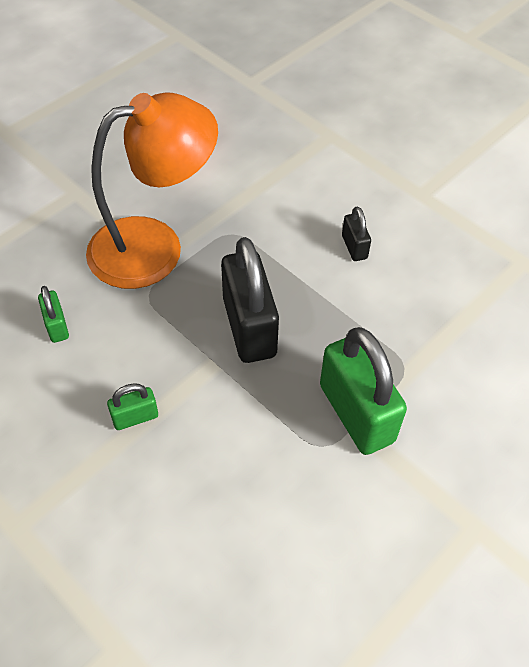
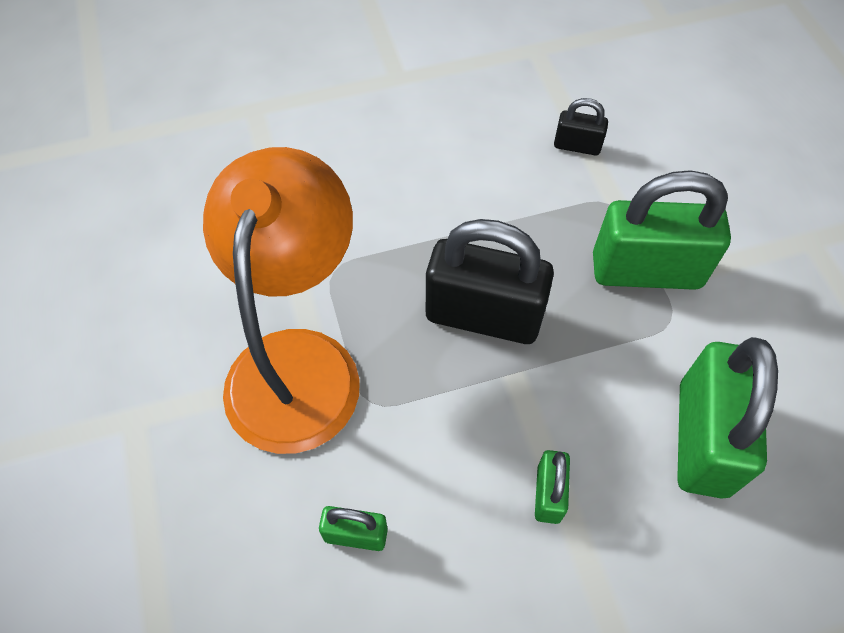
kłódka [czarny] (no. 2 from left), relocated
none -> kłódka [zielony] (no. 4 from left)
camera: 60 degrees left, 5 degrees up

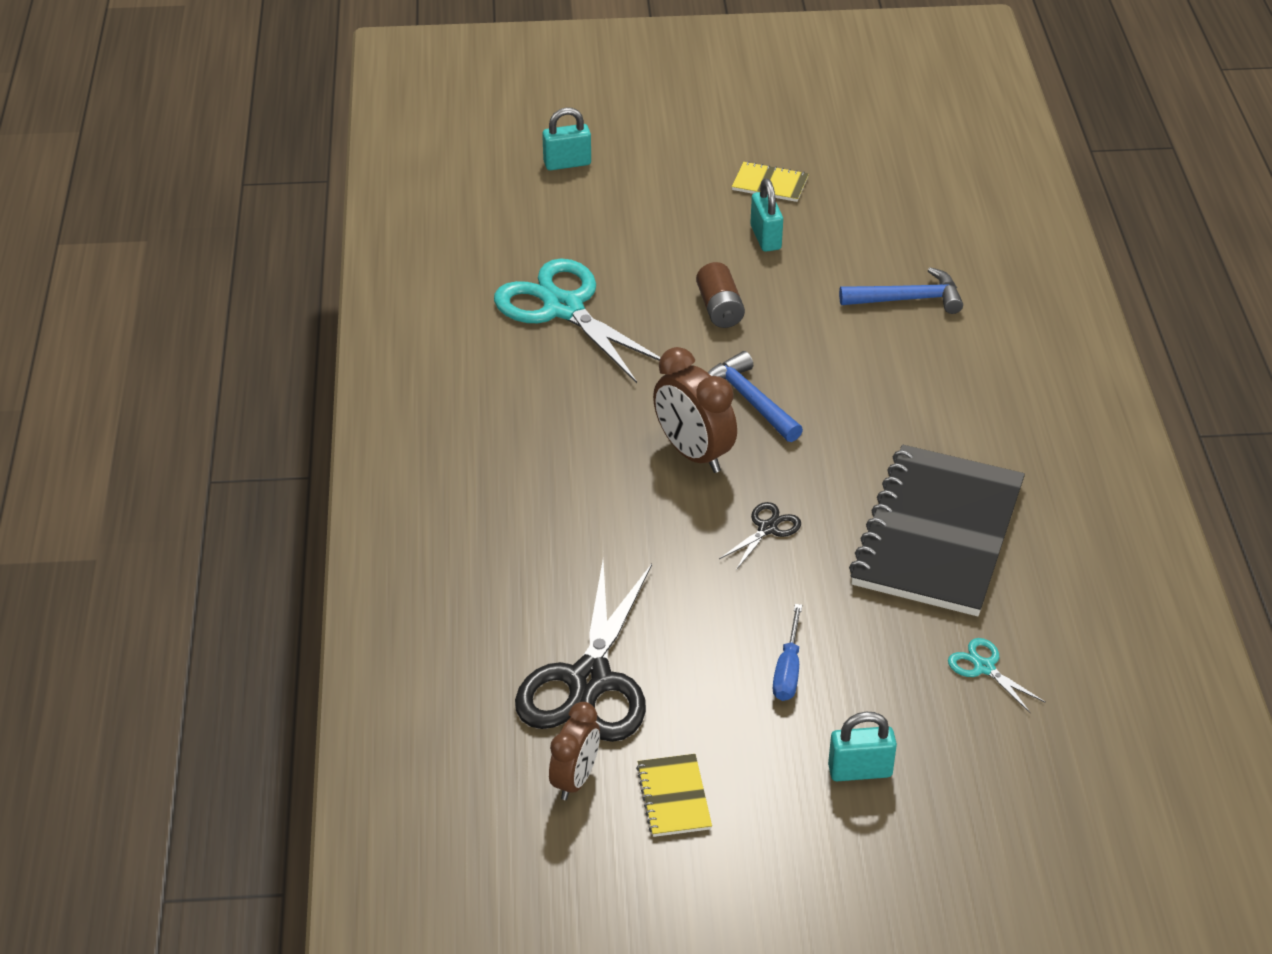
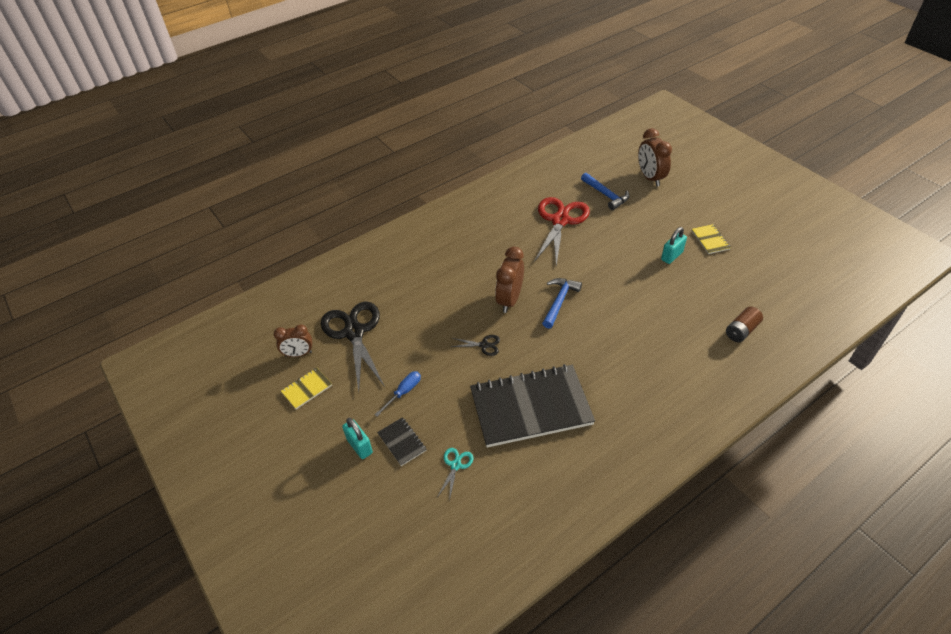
kłódka [turkusowy] (no. 1 from left) -> budzik [brązowy] (no. 3 from left)
nożyczki [turkusowy] (no. 1 from left) -> nożyczki [czerwony]
bateria [brązowy], relocated
młotek [niebieski] (no. 2 from left), relocated
nożyczki [czarny] (no. 1 from left), 90 degrees clockwise
śrubokręt [niebieski], 150 degrees clockwise
none -> zeszyt [czarny] (no. 1 from left)
camera: 60 degrees right, 5 degrees up

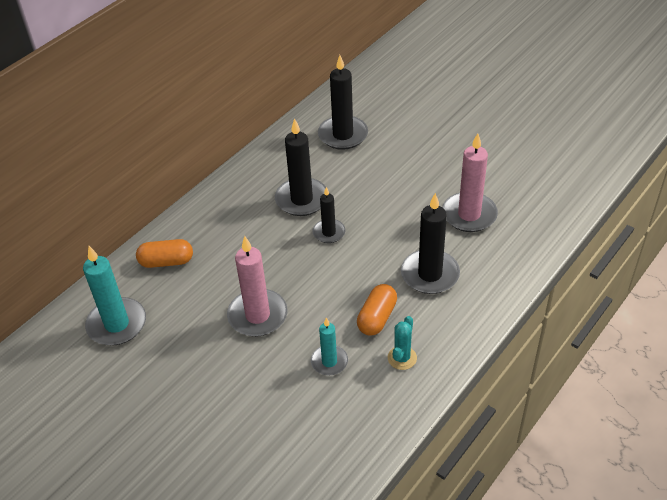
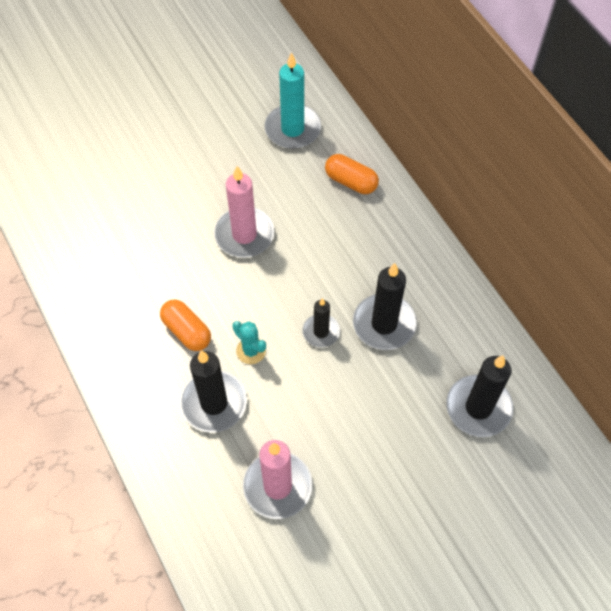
kapsułka [pomarańczowy] (no. 1 from left in the first image) -> kapsułka [pomarańczowy] (no. 2 from left), 75 degrees counterclockwise
kaktus [turkusowy], relocated
świeca [turkusowy] (no. 2 from left) -> none
camera: 110 degrees right, 15 degrees up

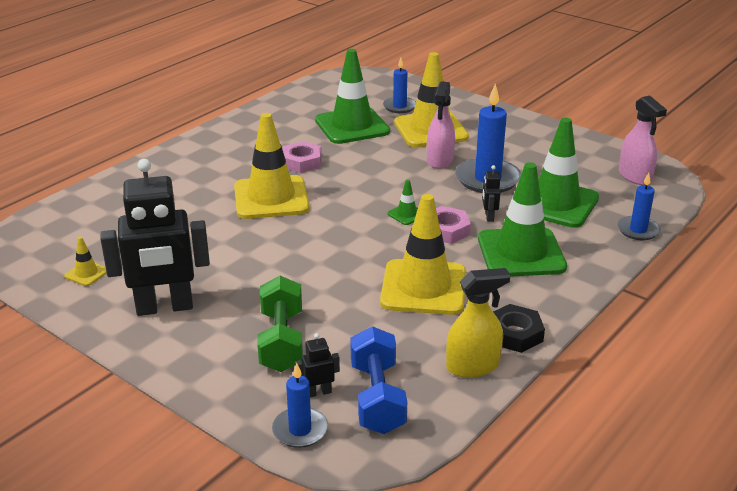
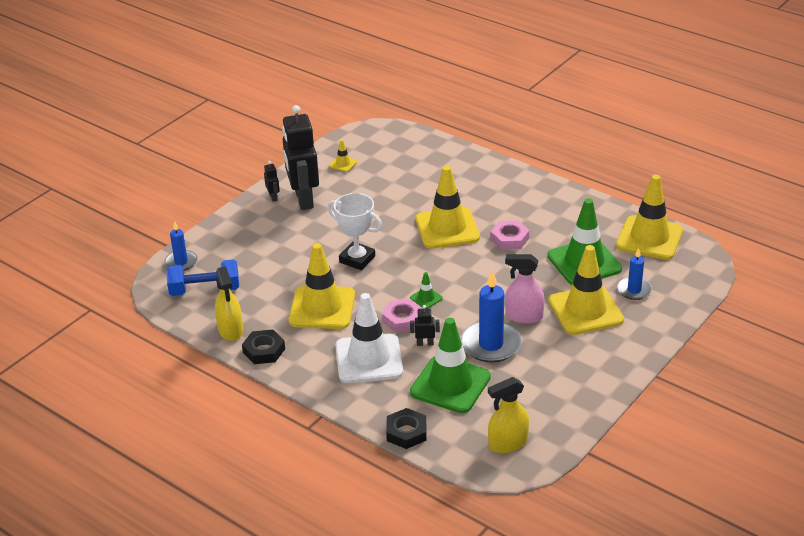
spryskiwacz [różowy] (no. 2 from left) -> spryskiwacz [żółty] (no. 2 from left)
pachołek [zielony] (no. 3 from left) -> pachołek [biały]
świeca [niebieski] (no. 4 from left) -> nakrętka [czarny] (no. 2 from left)
hantel [zielony] -> none
robot [czarny] (no. 2 from left in the first image) -> robot [czarny] (no. 1 from left), relocated
none -> pachołek [żółty] (no. 5 from left)
none -> puchar [biały]
camera: 90 degrees right, 5 degrees up

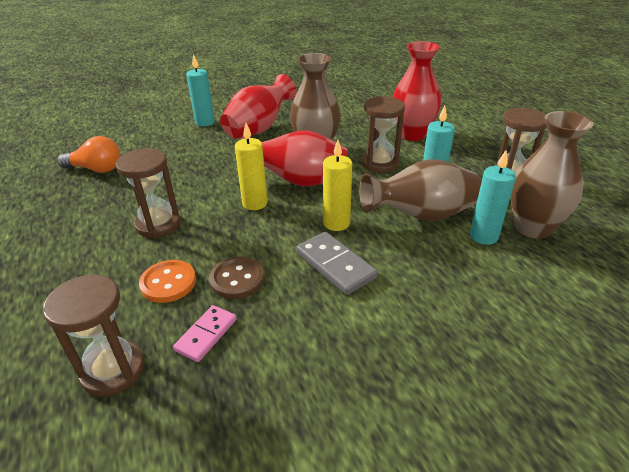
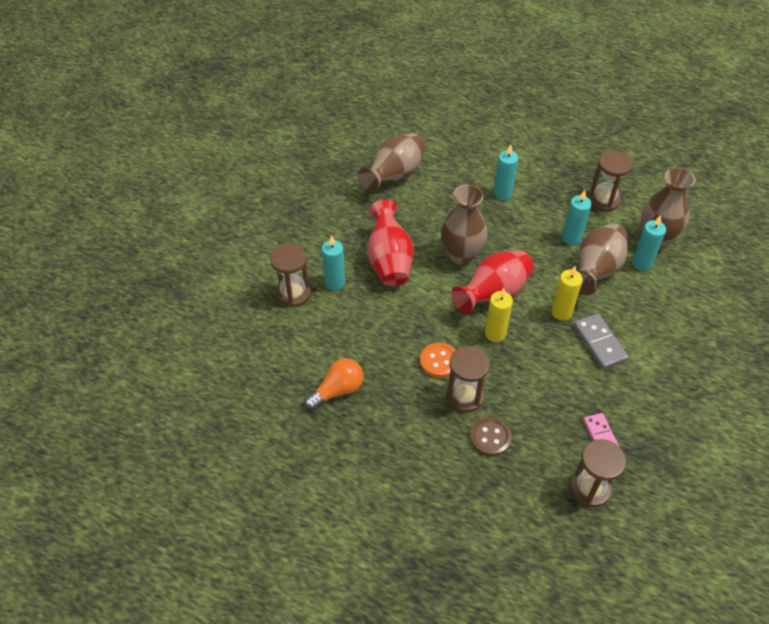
wazon [czerwony] (no. 3 from left) -> świeca [turkusowy] (no. 2 from left)
klepsydra [brązowy] (no. 3 from left in the first image) -> klepsydra [brązowy] (no. 1 from left), relocated
kostka domina [szary], 60 degrees clockwise
guzik [brązowy], relocated
guzik [pomarańczowy], relocated
none -> wazon [brązowy] (no. 1 from left)
camera: 45 degrees left, 15 degrees up

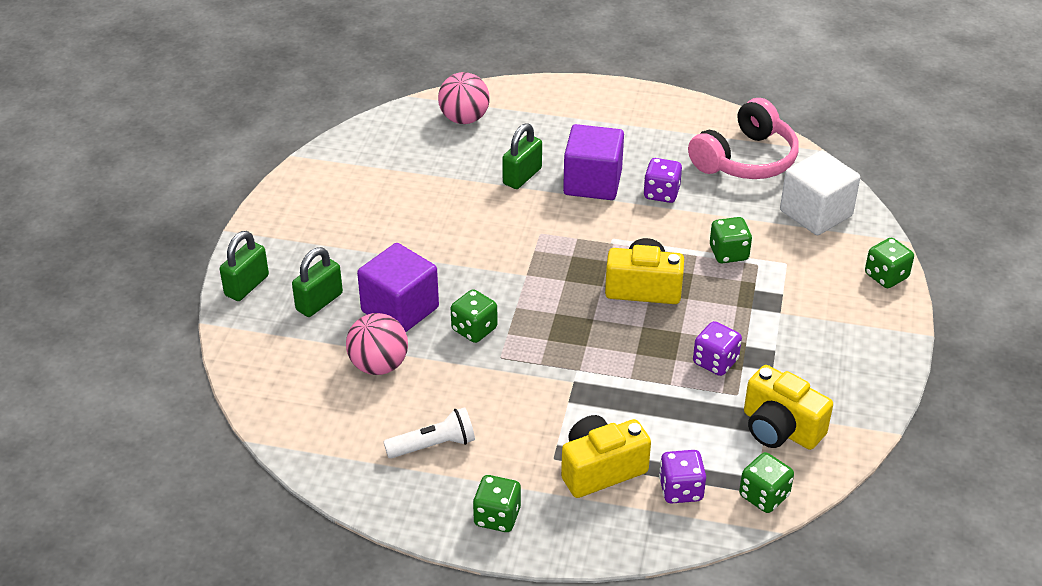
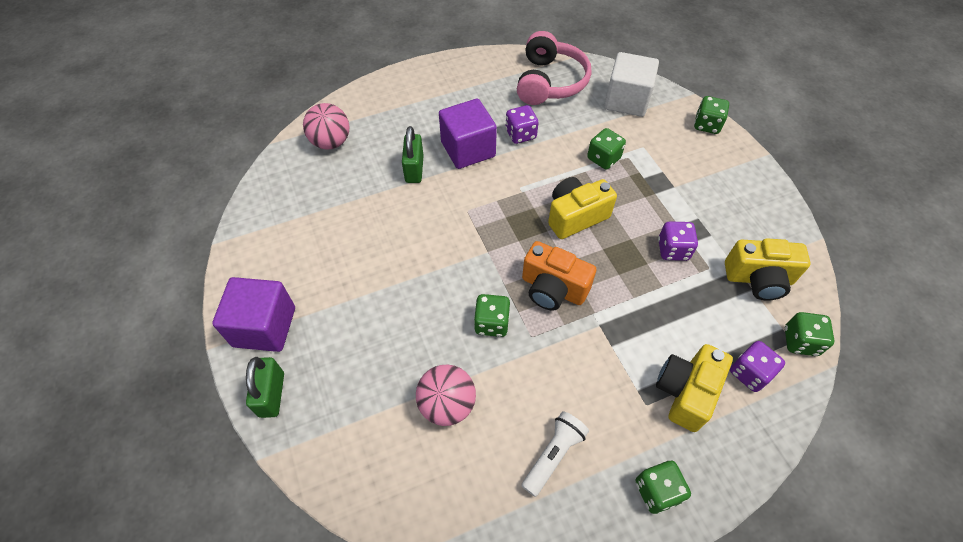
sześcian [fioletowy] (no. 1 from left), relocated
kłódka [zielony] (no. 2 from left) -> none
none -> aparat fotograficzny [pomarańczowy]
camera: 35 degrees left, 15 degrees up

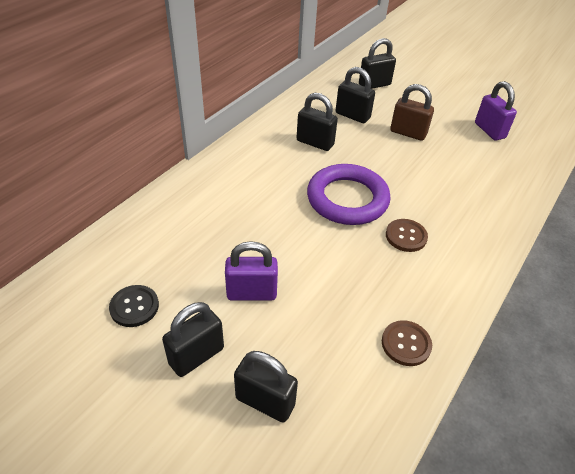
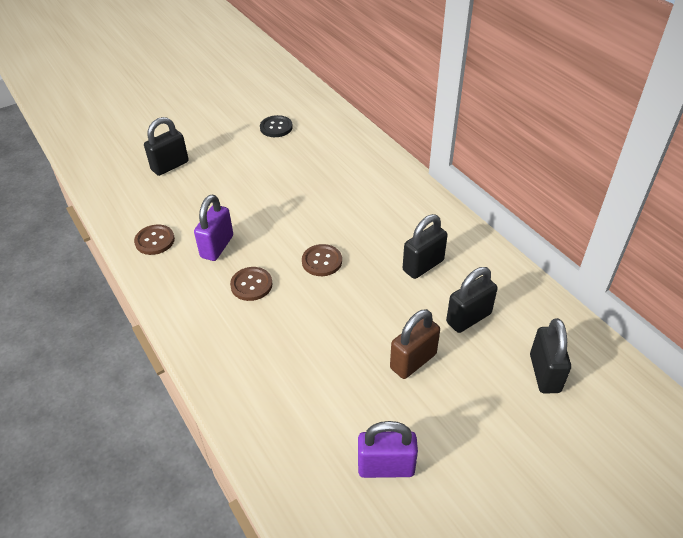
pierścień [fioletowy] -> guzik [brązowy] (no. 3 from left)
kłódka [fioletowy] (no. 1 from left), relocated
kłódka [czarny] (no. 1 from left) -> none
camera: 115 degrees right, 0 degrees up

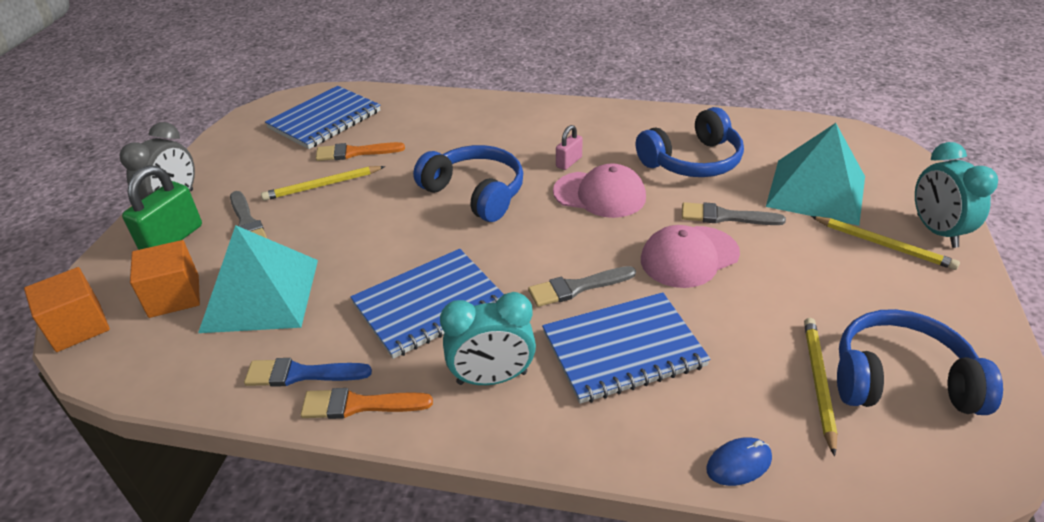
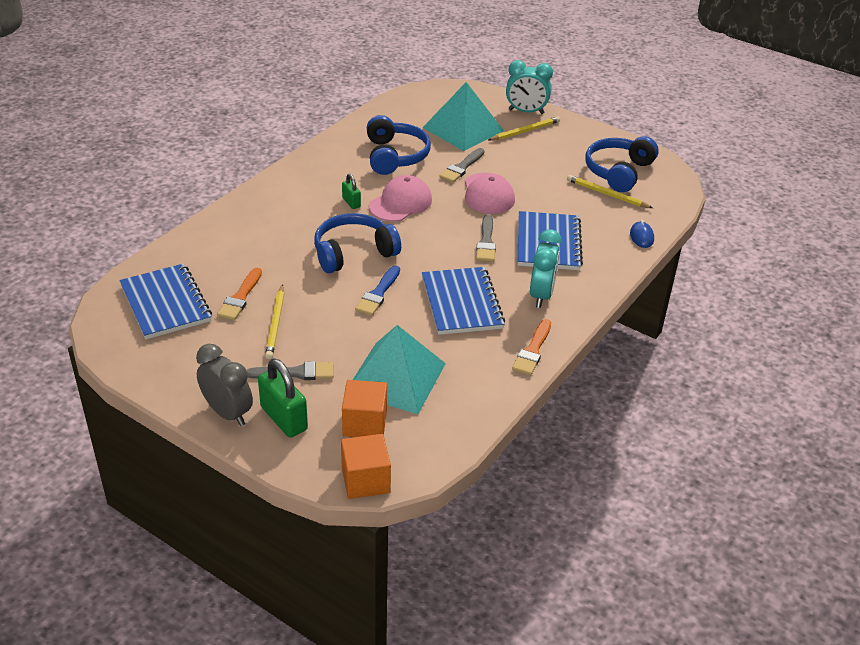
kłódka [różowy] -> kłódka [zielony] (no. 2 from left)
pędzel [niebieski], relocated
camera: 70 degrees left, 0 degrees up

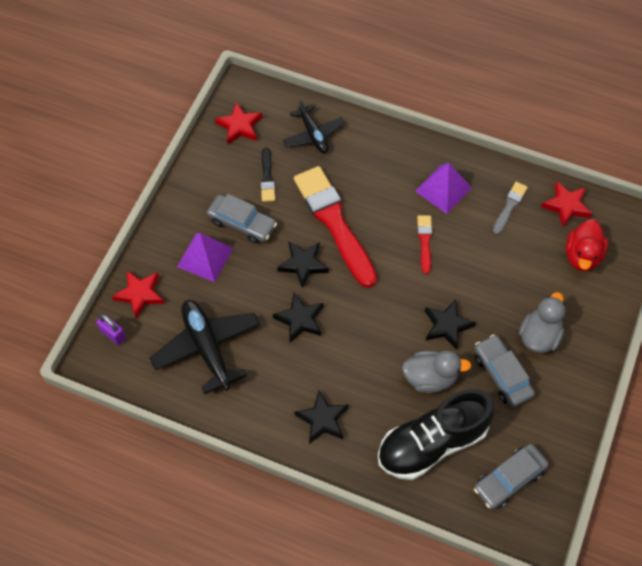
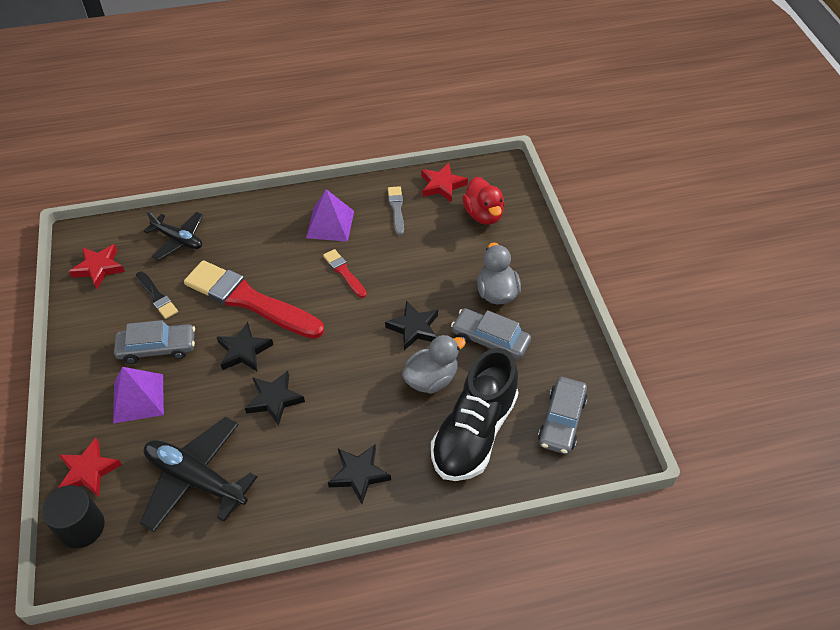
kłódka [fioletowy] -> walec [czarny]
camera: 35 degrees left, 10 degrees down

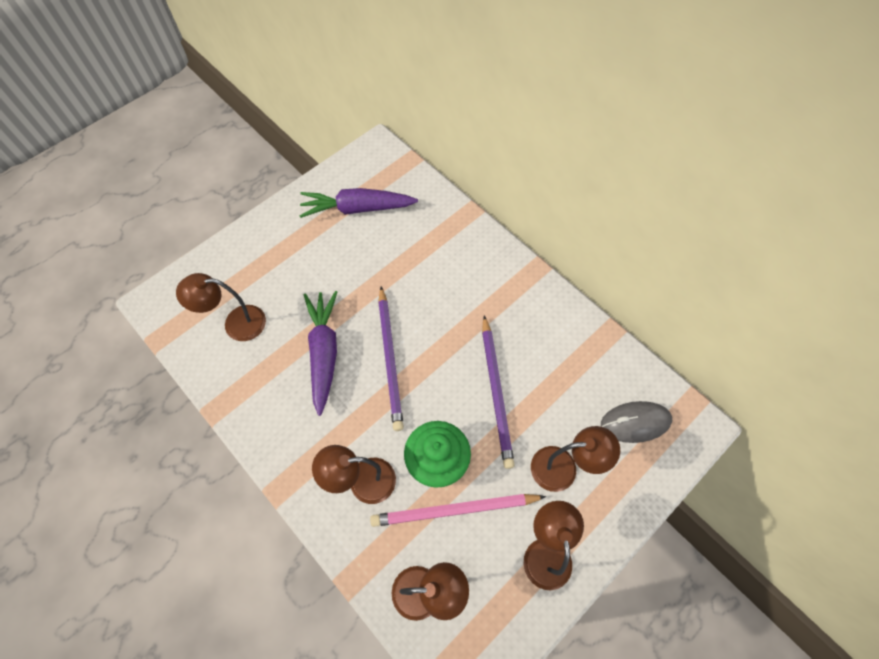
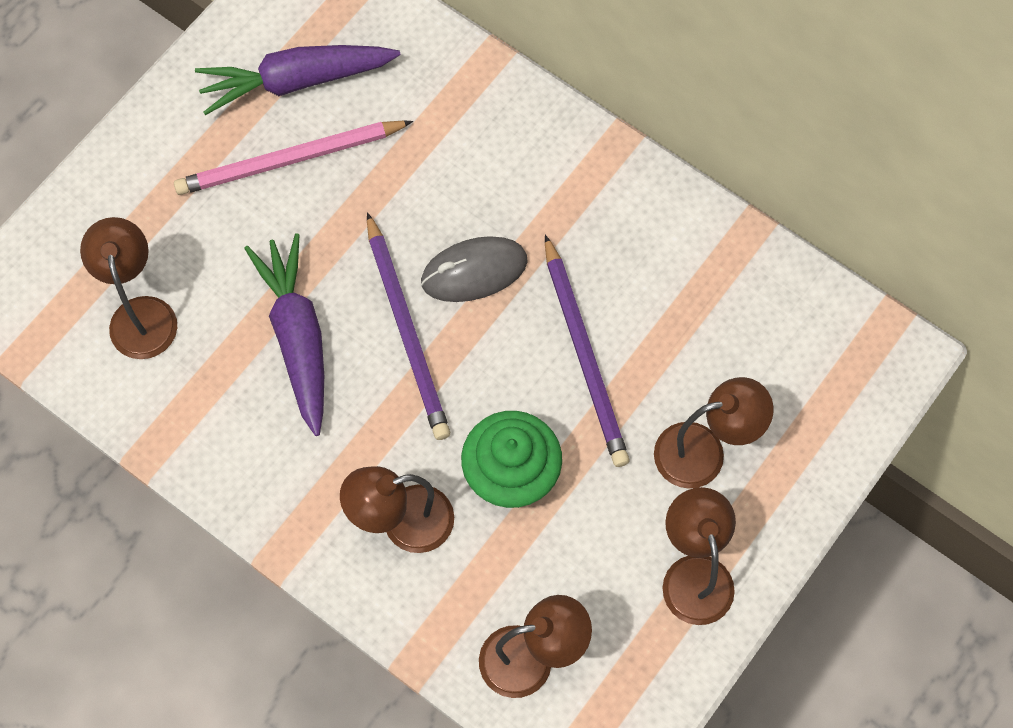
lampka [brązowy] (no. 1 from left), 90 degrees clockwise
myszka [szary], relocated
ołówek [różowy], relocated
camera: 10 degrees left, 5 degrees up

